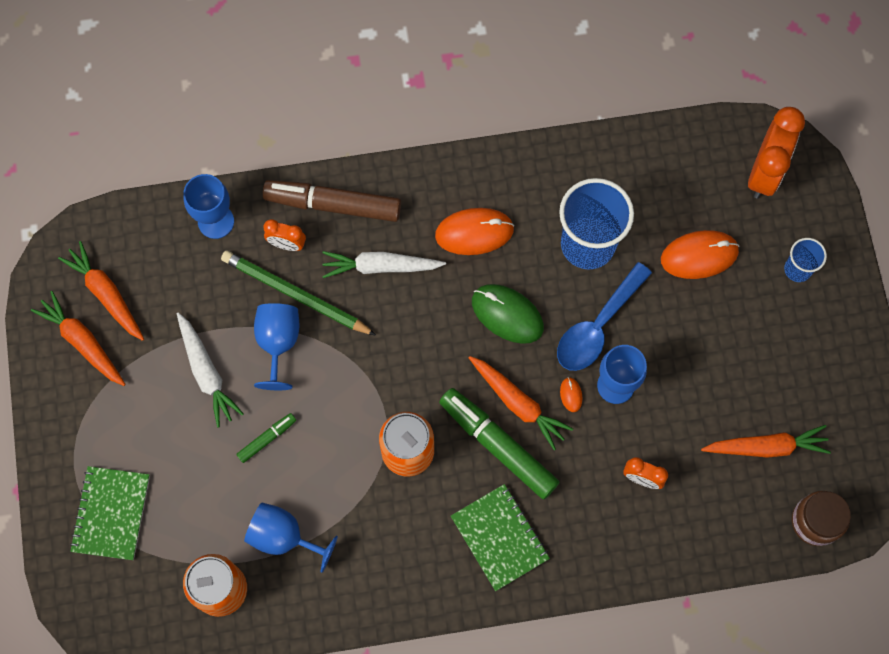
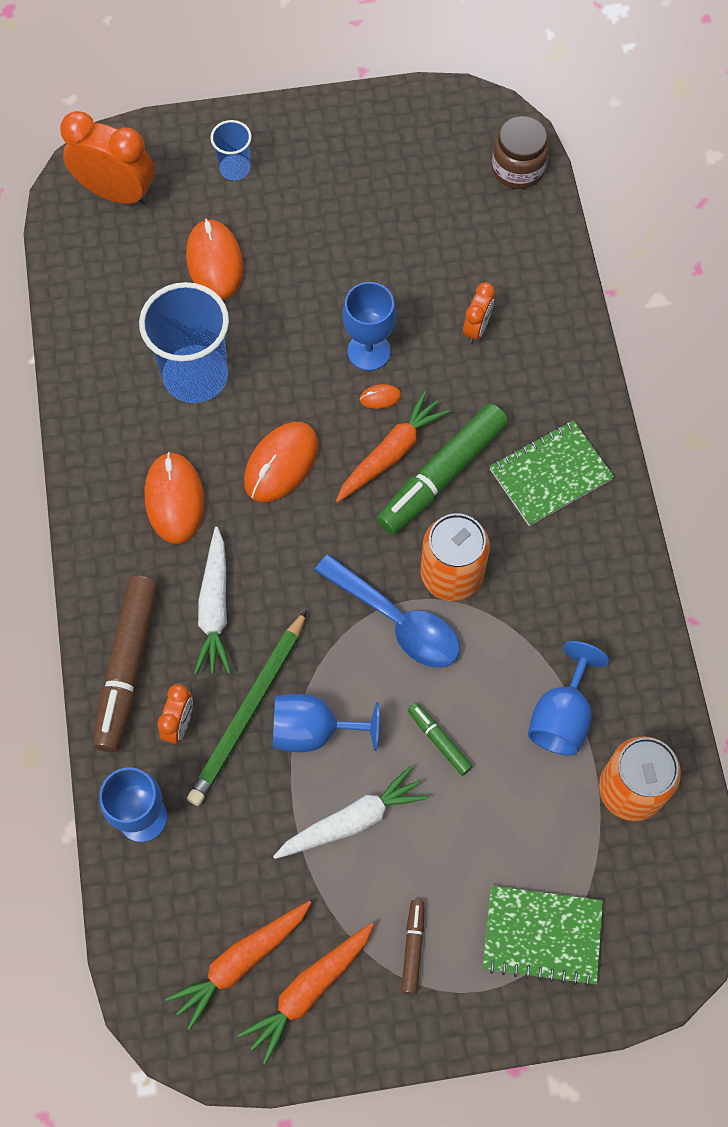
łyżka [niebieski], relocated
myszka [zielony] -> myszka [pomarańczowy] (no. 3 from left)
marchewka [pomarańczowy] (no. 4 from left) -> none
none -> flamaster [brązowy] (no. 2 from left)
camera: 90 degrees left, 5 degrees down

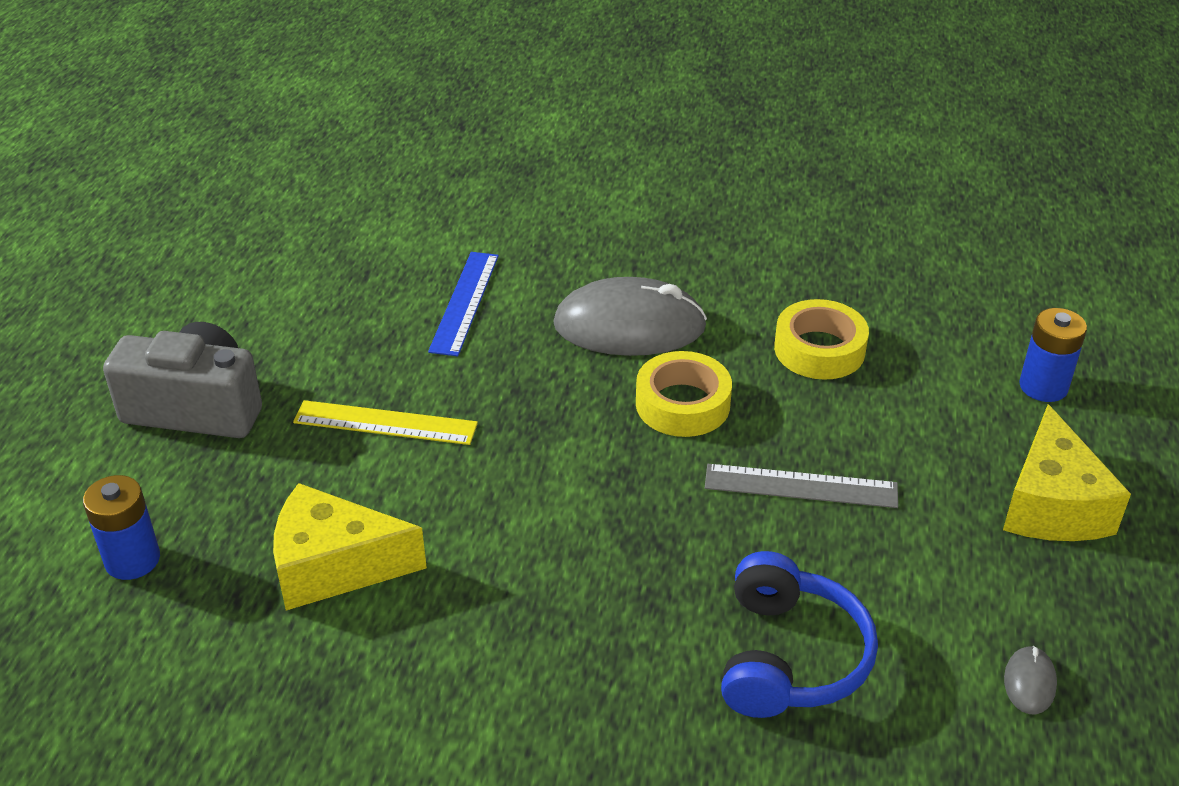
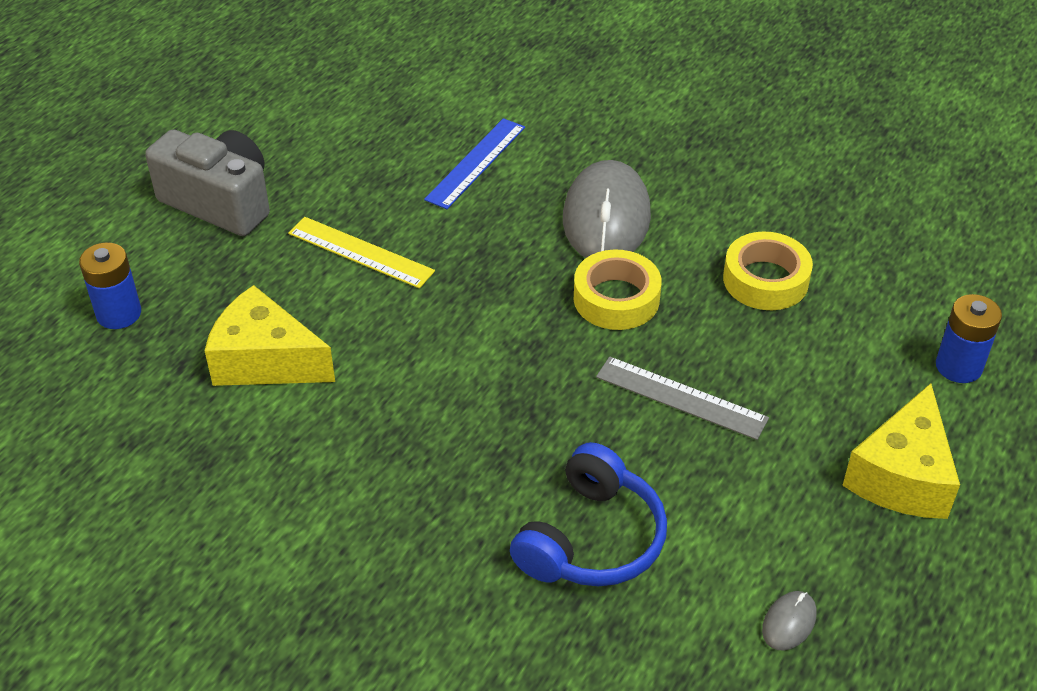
myszka [szary] (no. 1 from left), 75 degrees clockwise
camera: 20 degrees right, 5 degrees up

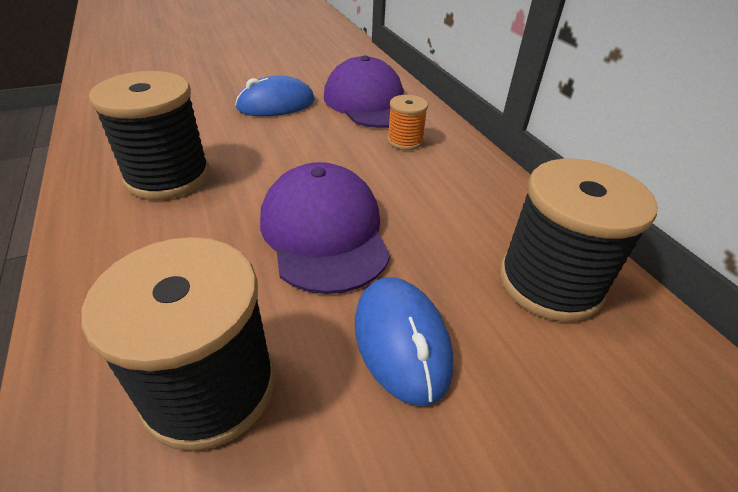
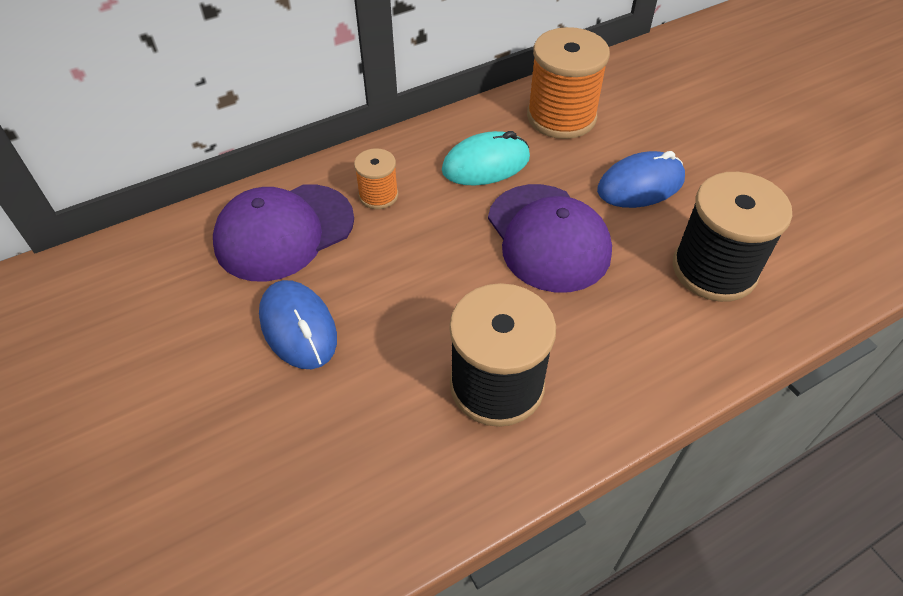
szpulka [czarny] (no. 3 from left) -> szpulka [pomarańczowy] (no. 2 from left)
czapka [fioletowy] (no. 1 from left in the first image) -> czapka [fioletowy] (no. 2 from left), 90 degrees counterclockwise
none -> myszka [turkusowy]
camera: 95 degrees left, 10 degrees up

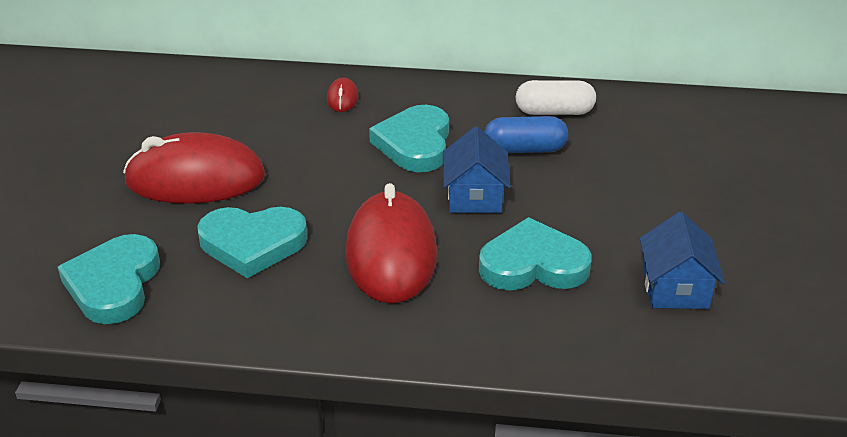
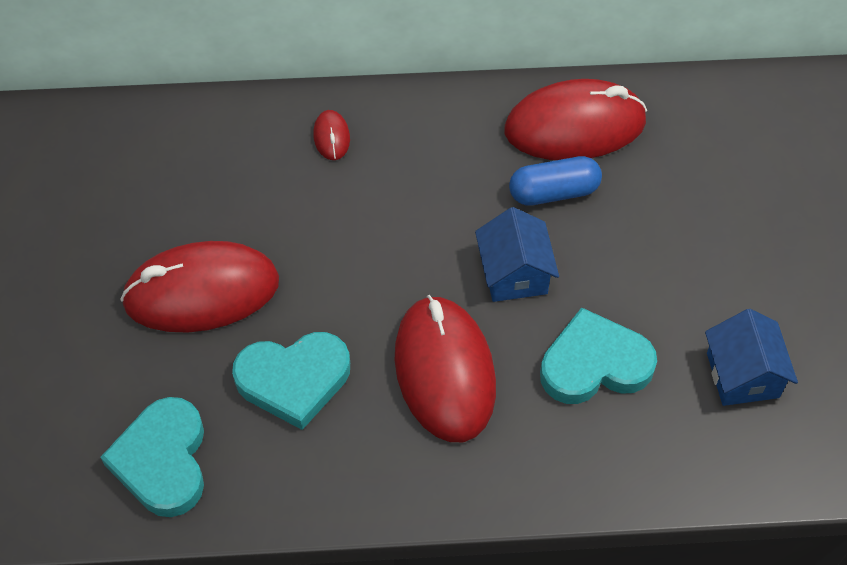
kapsułka [biały] -> myszka [czerwony] (no. 4 from left)
serce [turkusowy] (no. 3 from left) -> none
camera: 10 degrees left, 20 degrees up

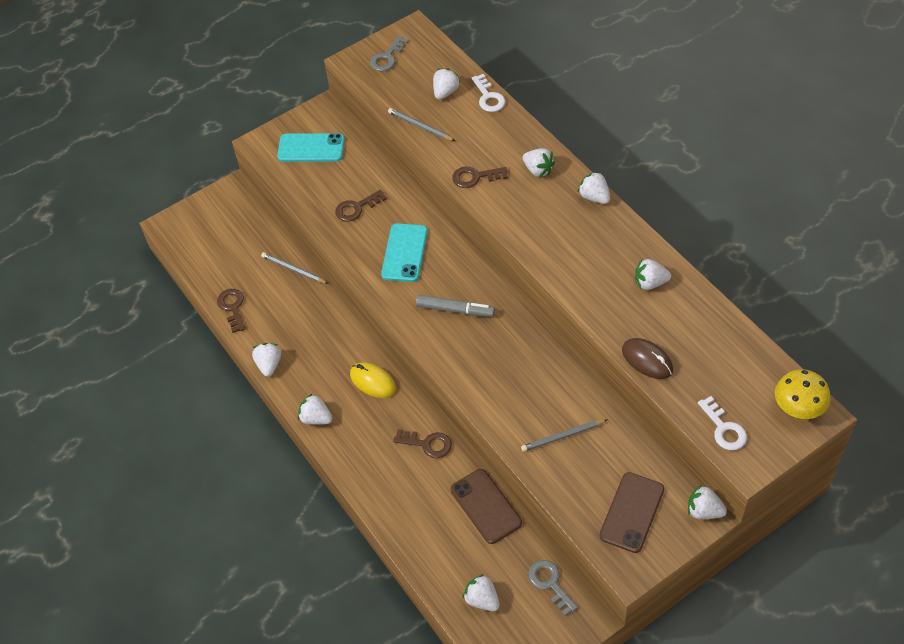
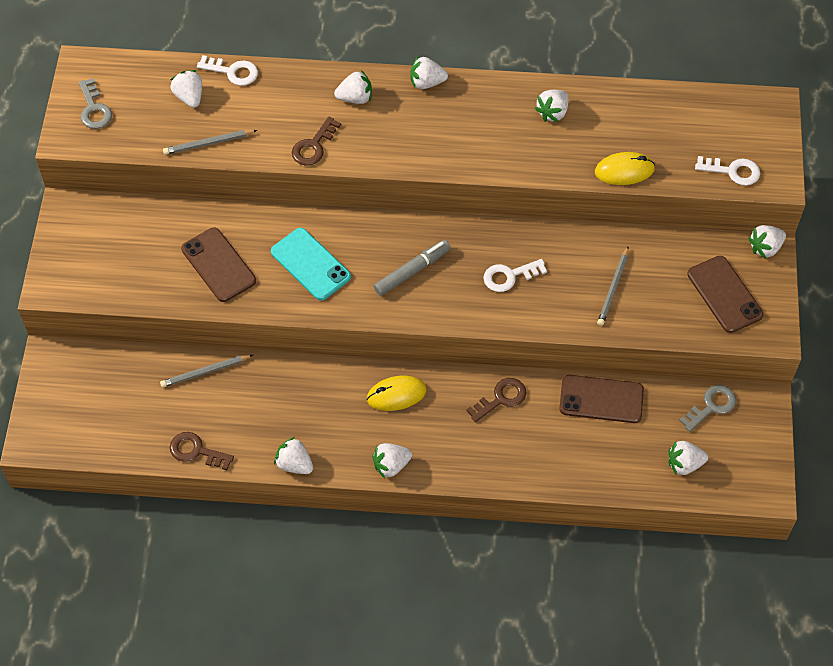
telefon [turkusowy] (no. 1 from left) -> none
klucz [brązowy] (no. 2 from left) -> telefon [brązowy] (no. 1 from left)
myszka [brązowy] -> myszka [żółty] (no. 2 from left)
grzyb [żółty] -> none
klucz [szary] (no. 2 from left), 135 degrees clockwise
none -> klucz [biały] (no. 2 from left)
camera: 55 degrees left, 5 degrees up

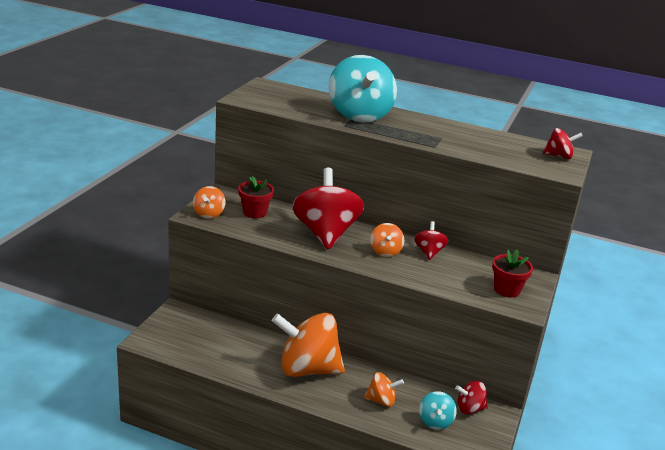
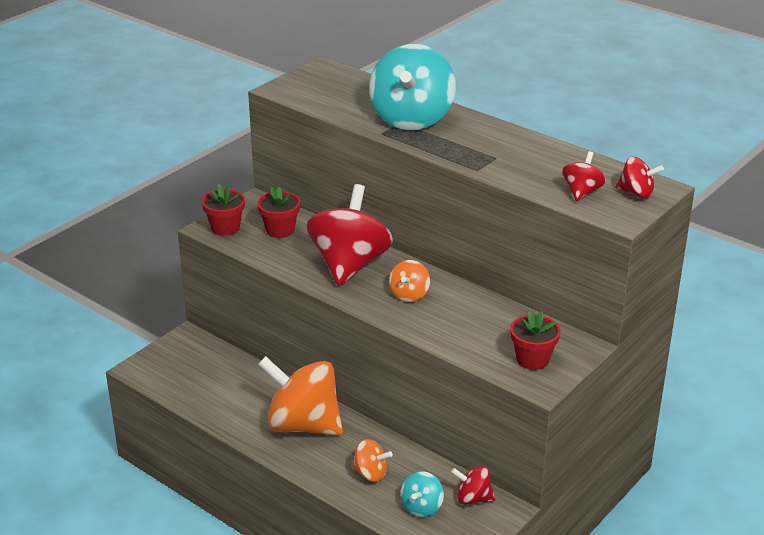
bączek [pomarańczowy] (no. 1 from left) -> doniczka [czerwony] (no. 1 from left)
bączek [czerwony] (no. 2 from left in the first image) -> bączek [czerwony] (no. 3 from left), relocated
camera: 20 degrees right, 5 degrees up

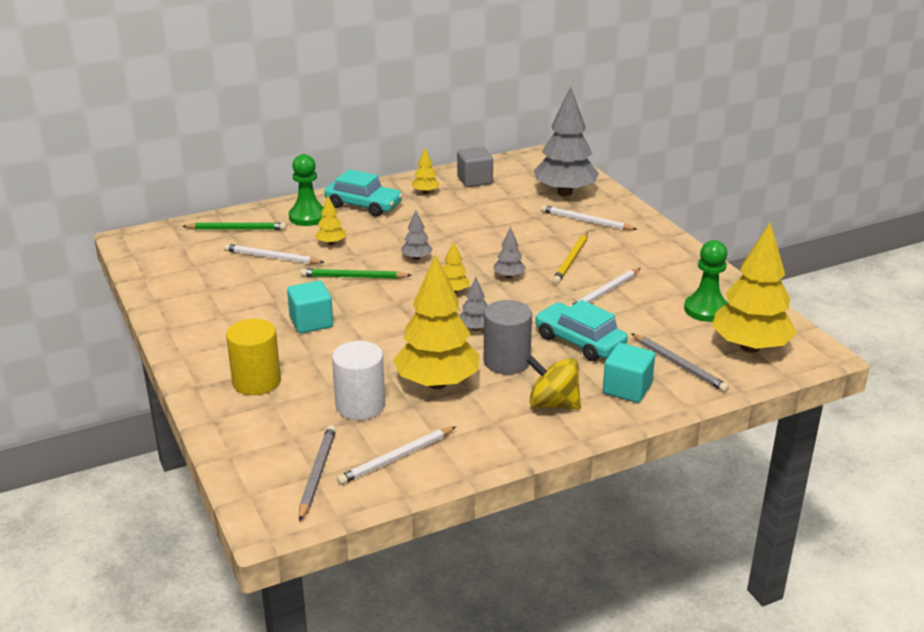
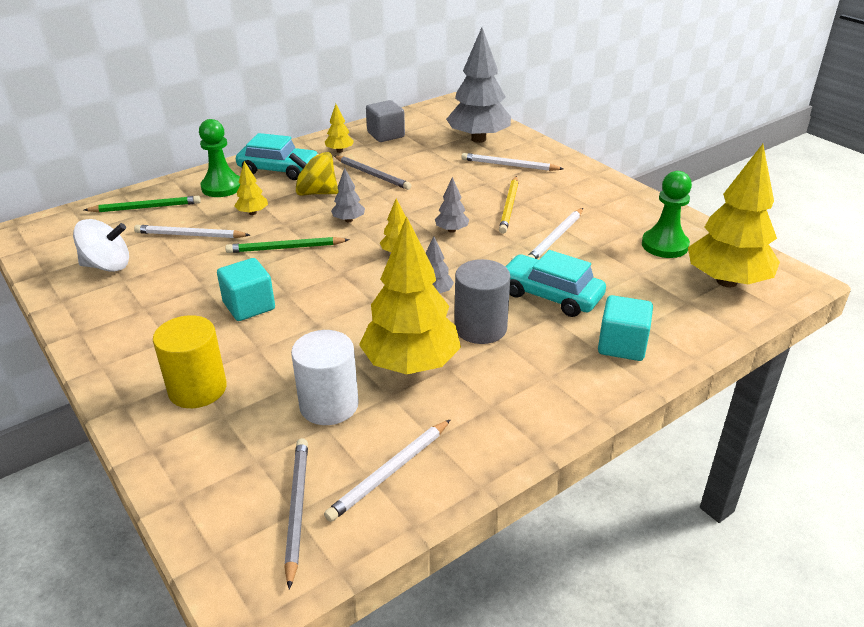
ołówek [szary] (no. 2 from left), relocated
bączek [żółty], relocated
none -> bączek [biały]
camera: 10 degrees left, 5 degrees up

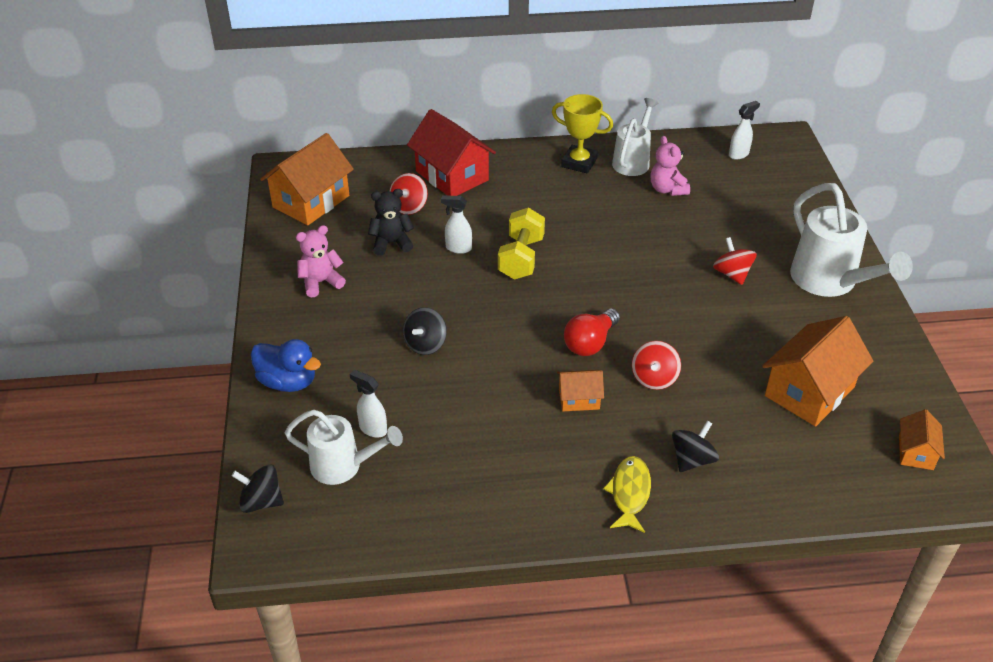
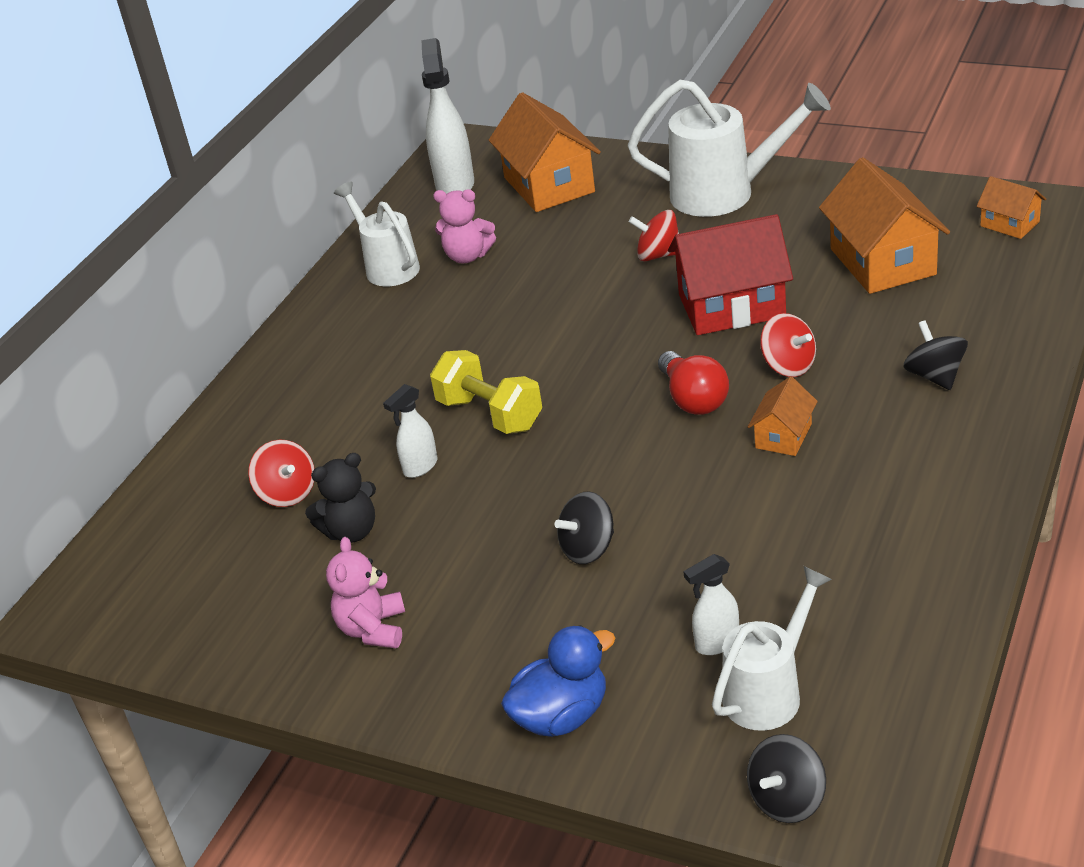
puchar [żółty] -> none
spryskiwacz [biały] (no. 3 from left in the first image) -> spryskiwacz [biały] (no. 2 from left), x1.85
domek [czerwony], relocated
domek [pomarańczowy] (no. 1 from left), relocated
miś [czarny], 135 degrees counterclockwise
bączek [czarny] (no. 2 from left in the first image) -> bączek [czarny] (no. 1 from left), 90 degrees clockwise
ryba [żółty] -> none
camera: 55 degrees left, 5 degrees down

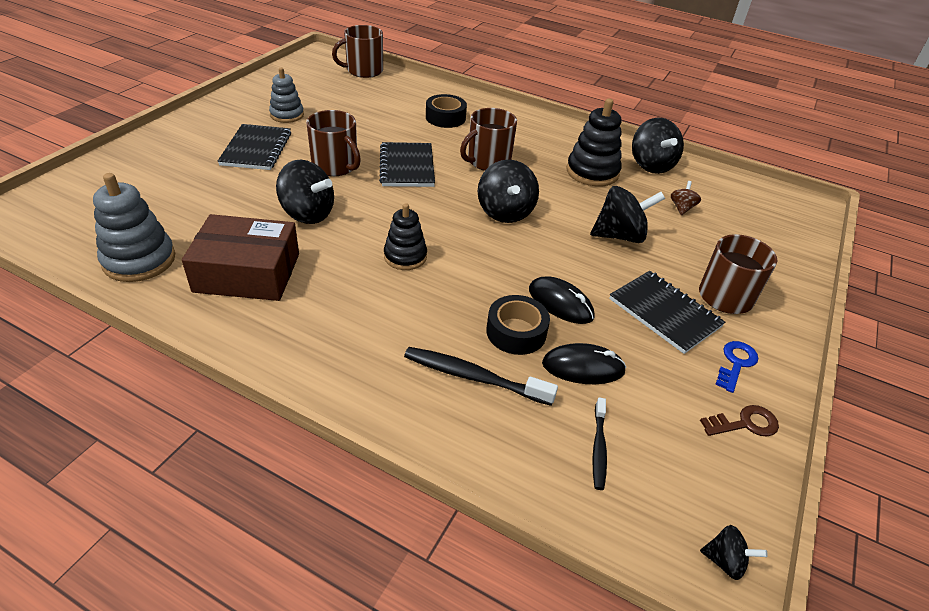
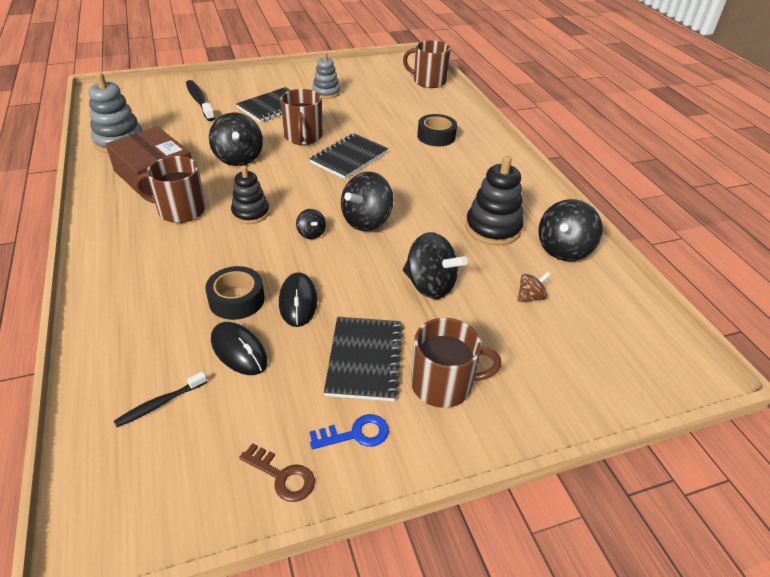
kubek [brązowy] (no. 3 from left in the first image) -> kubek [brązowy] (no. 1 from left), relocated
szczoteczka do zębów [czarny] (no. 1 from left in the first image) -> szczoteczka do zębów [czarny] (no. 2 from left), relocated
bączek [czarny] (no. 5 from left in the first image) -> bączek [czarny] (no. 2 from left), relocated
camera: 45 degrees right, 0 degrees up

